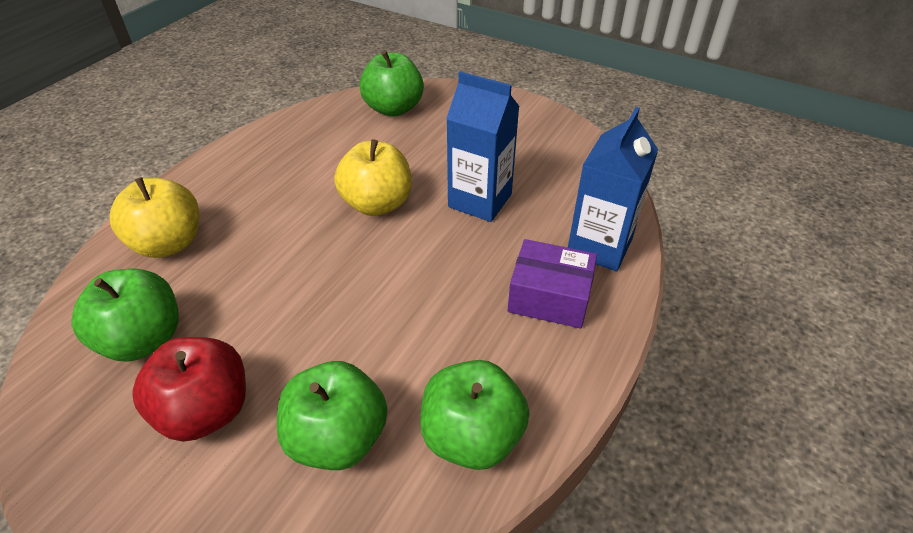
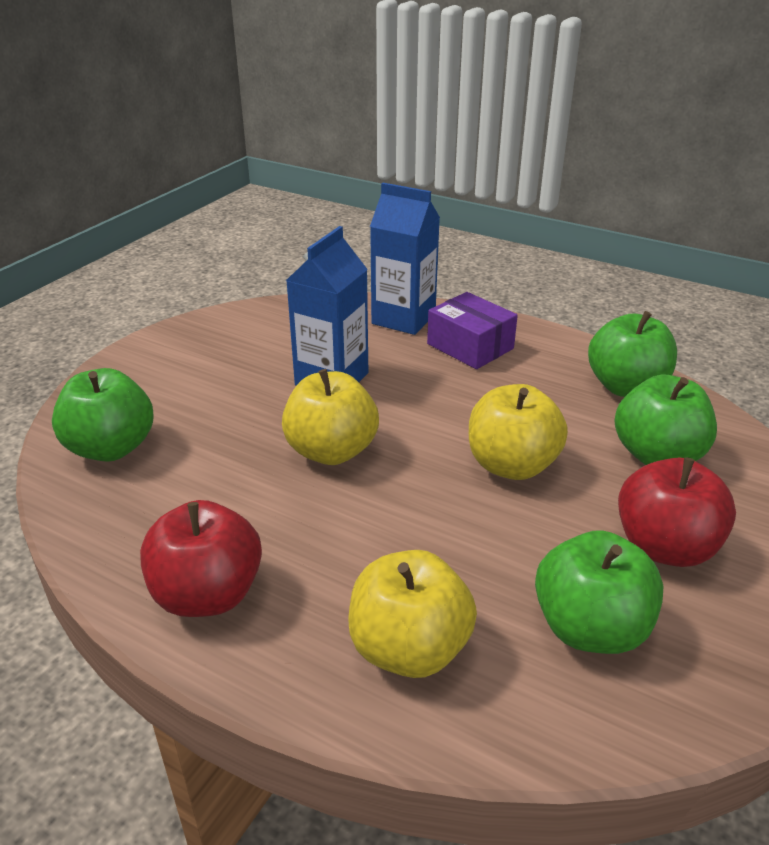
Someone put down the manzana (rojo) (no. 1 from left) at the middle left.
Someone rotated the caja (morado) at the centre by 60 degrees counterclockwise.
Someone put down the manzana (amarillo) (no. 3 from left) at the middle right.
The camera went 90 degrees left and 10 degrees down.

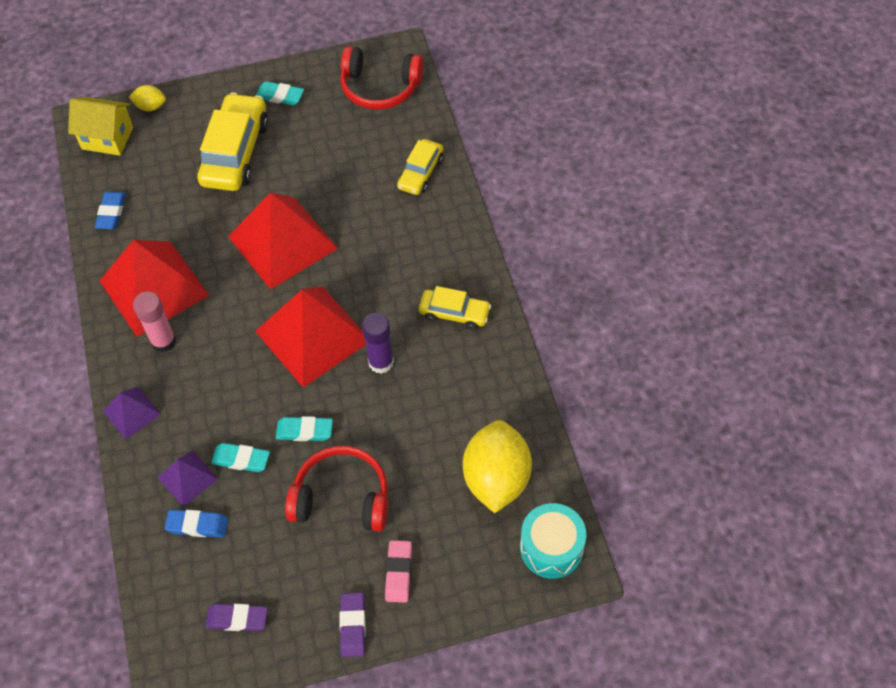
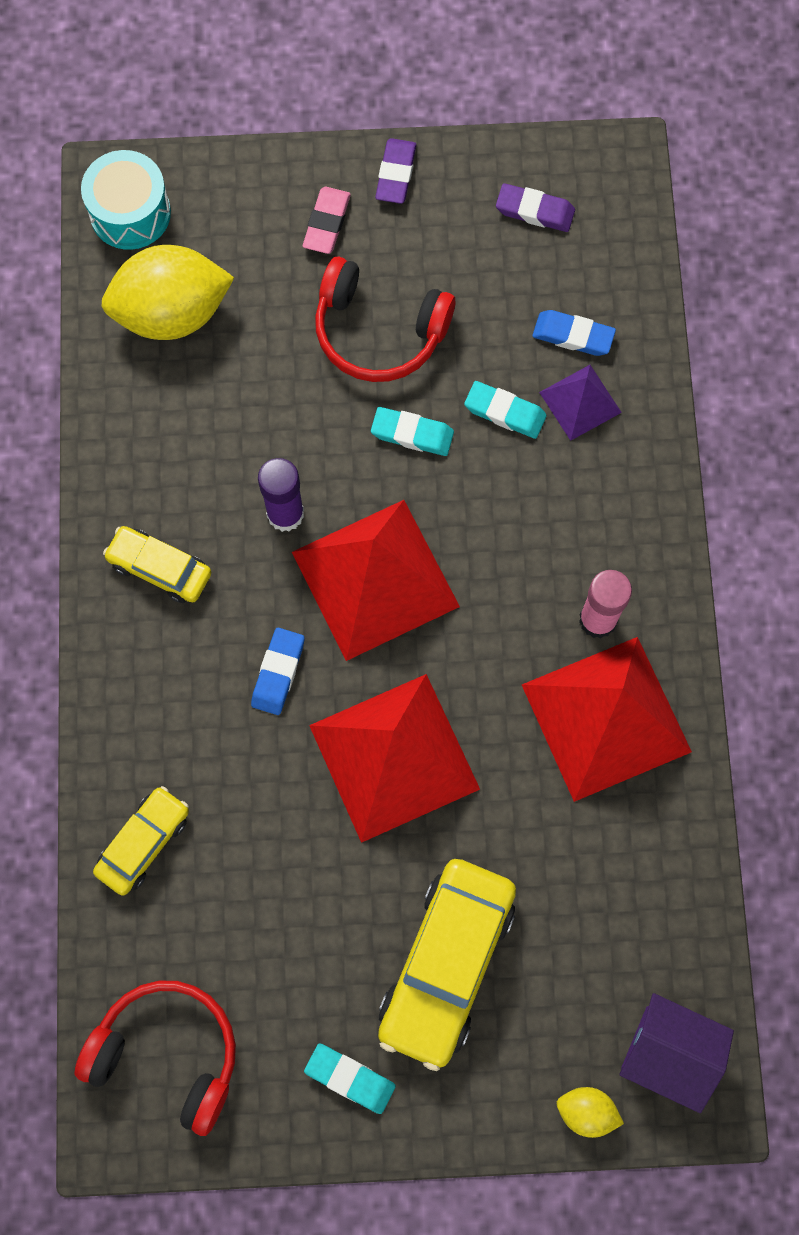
Someone rotated the limón (amarillo) (no. 2 from left in the first image) at the bottom centre by 60 degrees clockwise.
Someone carried the goma de borrar (azul) (no. 1 from left) from the top left to the centre.
Someone repainted the casa (amarillo) at the top left, which became the casa (morado) at the bottom right.
Someone took away the pirámide (morado) (no. 1 from left) at the middle left.
The camera went 170 degrees left and 15 degrees up.

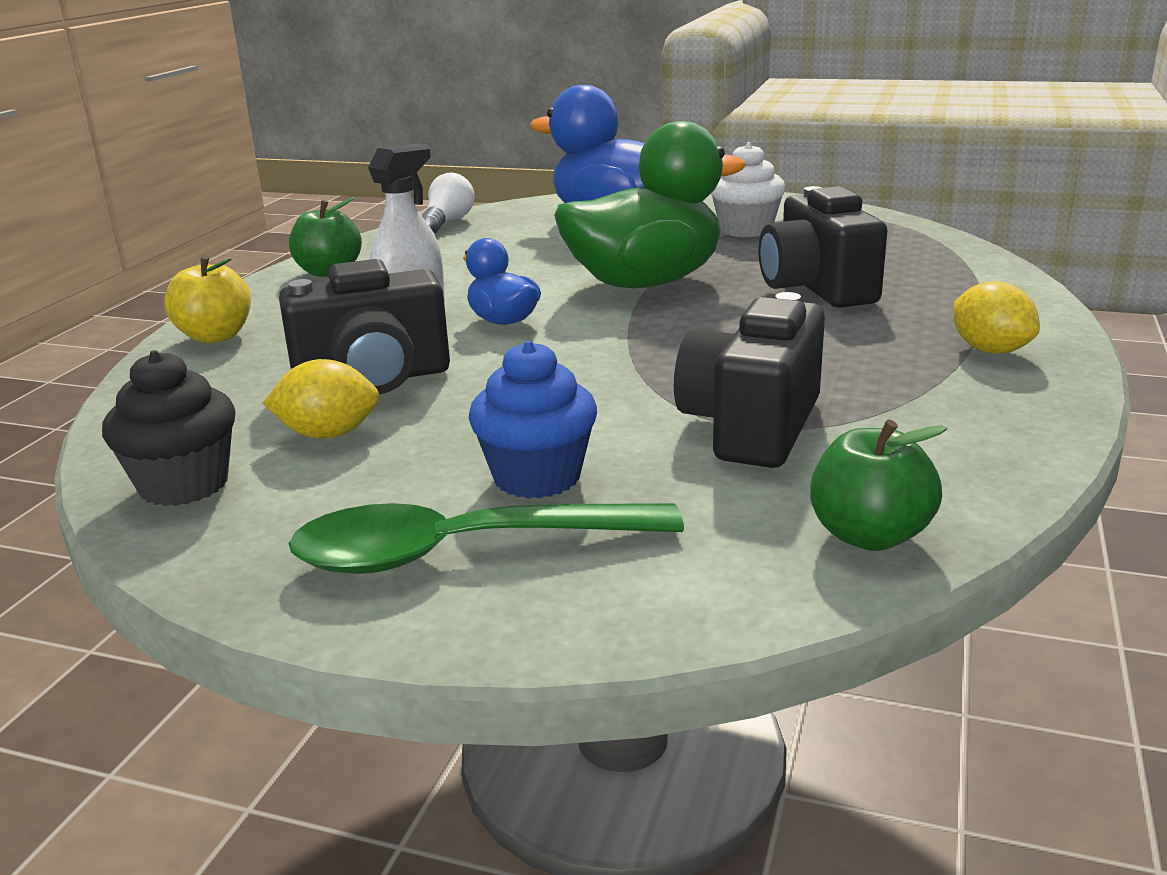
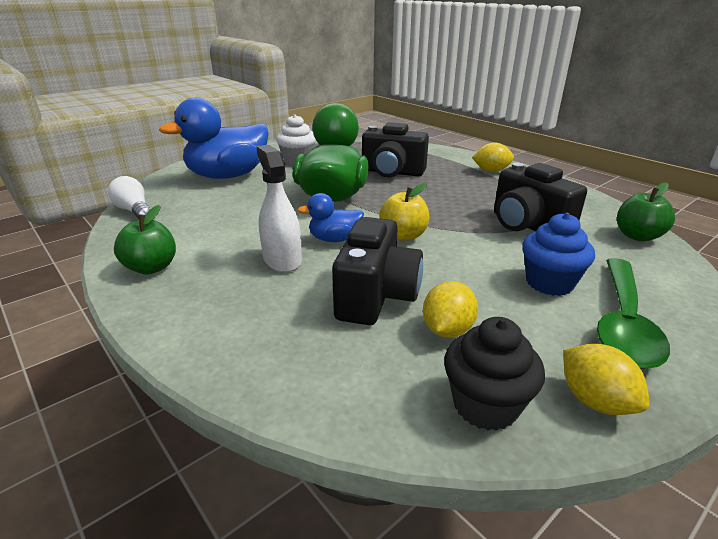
Someone carried the manzana (amarillo) from the middle left to the centre.
Someone put down the limón (amarillo) (no. 3 from left) at the bottom right.
The camera went 60 degrees left and 5 degrees up.

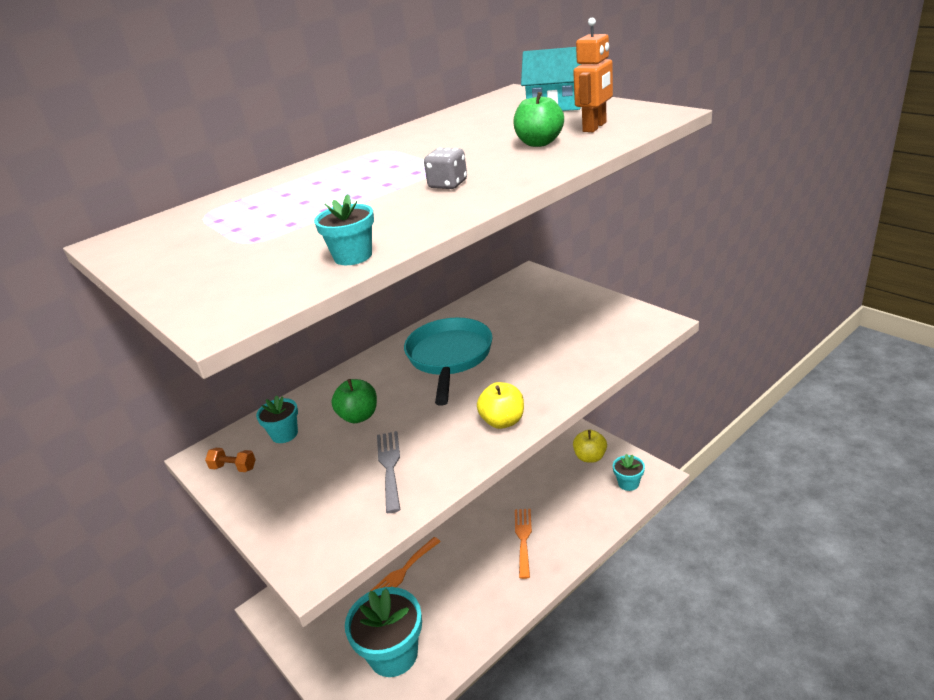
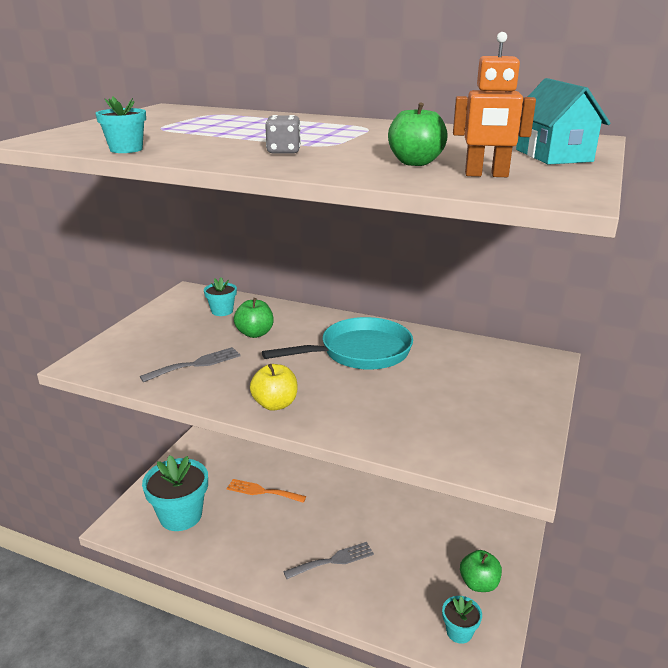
Someone repainted the tenedor (naranja) (no. 2 from left) at the bottom centre, which became the tenedor (gris) (no. 2 from left) at the bottom centre.
Someone repainted the manzana (amarillo) (no. 2 from left) at the centre, which became the manzana (verde) (no. 3 from left) at the bottom right.
Someone took away the mancuerna (naranja) at the middle left.
The camera went 60 degrees right and 5 degrees down.

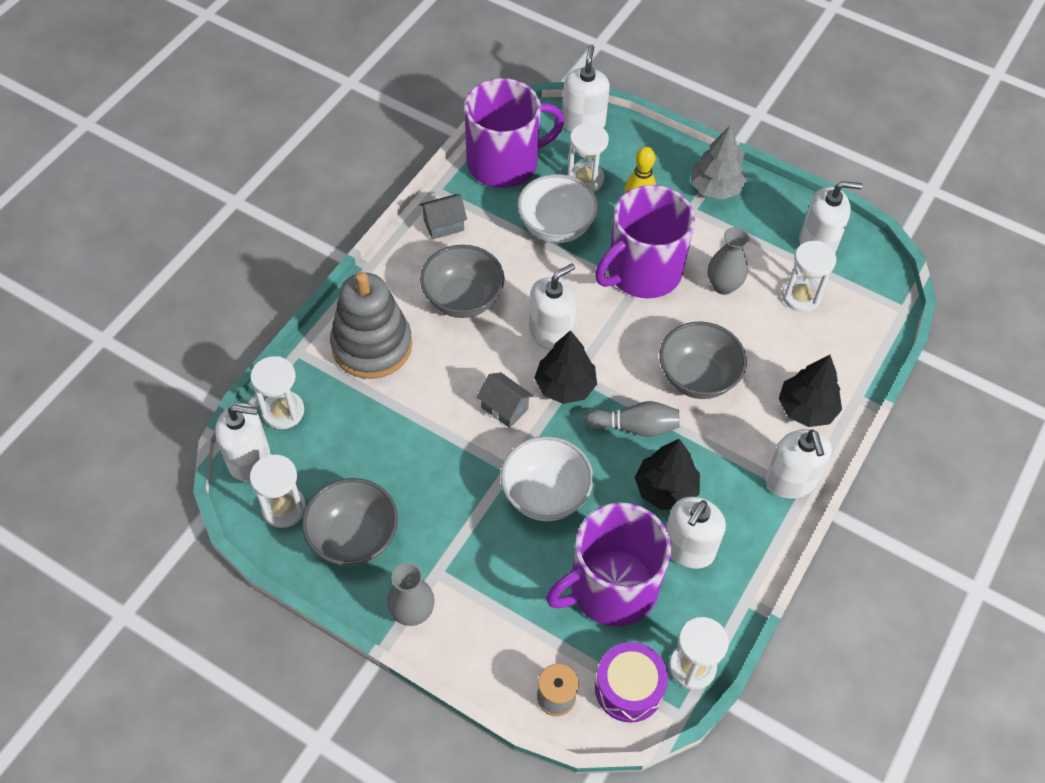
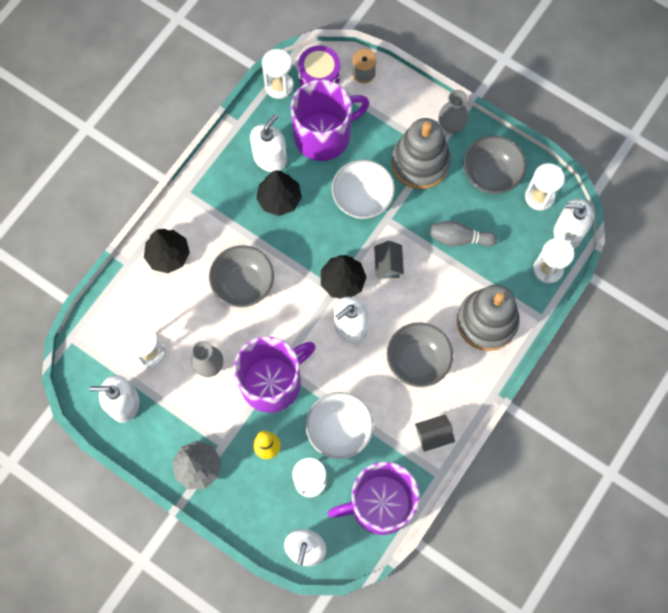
Someone rotated the casa (gris) (no. 2 from left in the first image) at the centre by 45 degrees clockwise.
Someone put down the juguete apilable (gris) (no. 1 from left) at the top centre.
Someone carried the bolo (gris) from the centre to the middle right.
Someone took away the dispensador de jabón (blanco) (no. 5 from left) at the middle right.
The camera went 175 degrees left and 15 degrees up.

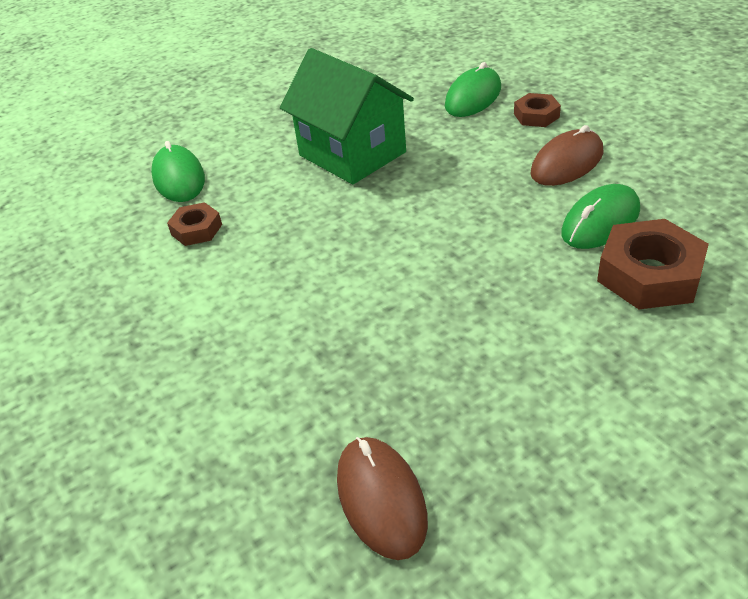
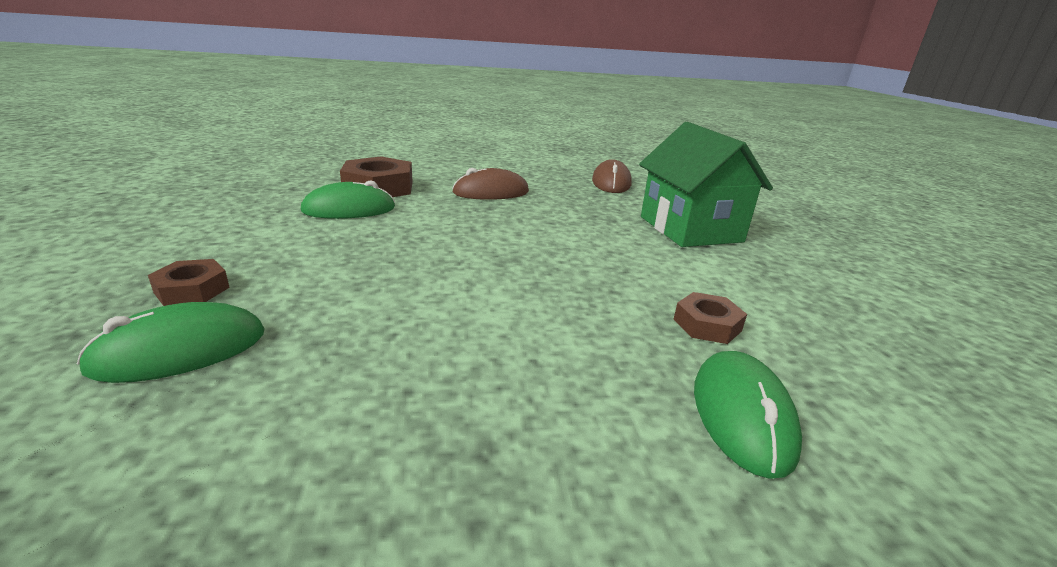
Someone carried the ratón (marrón) (no. 2 from left in the first image) from the top right to the top centre.
Someone carried the casa (verde) from the top centre to the top right.
The camera went 160 degrees left and 15 degrees down.

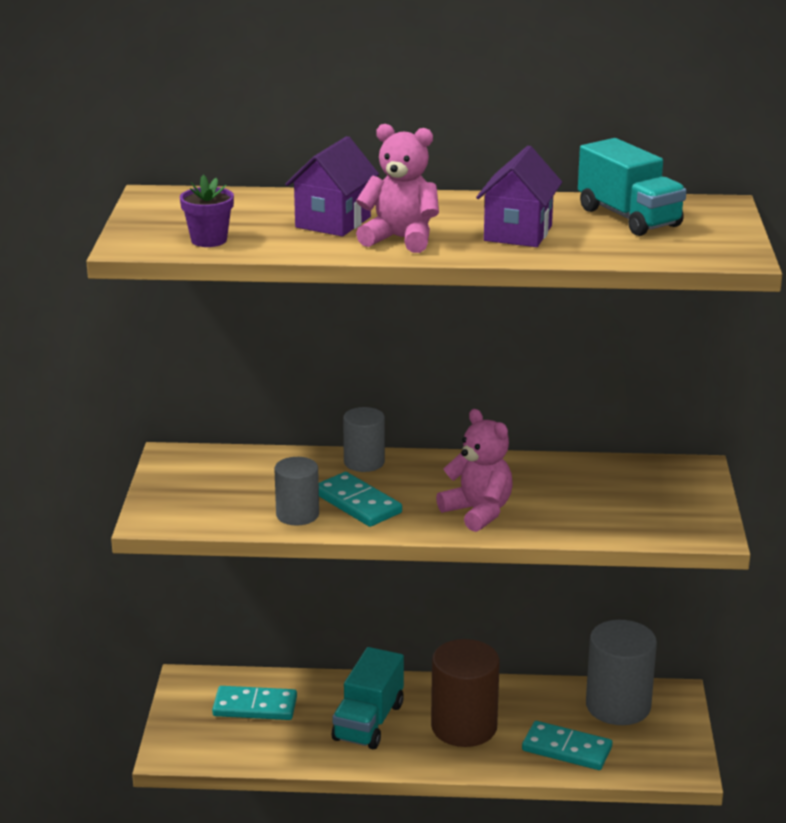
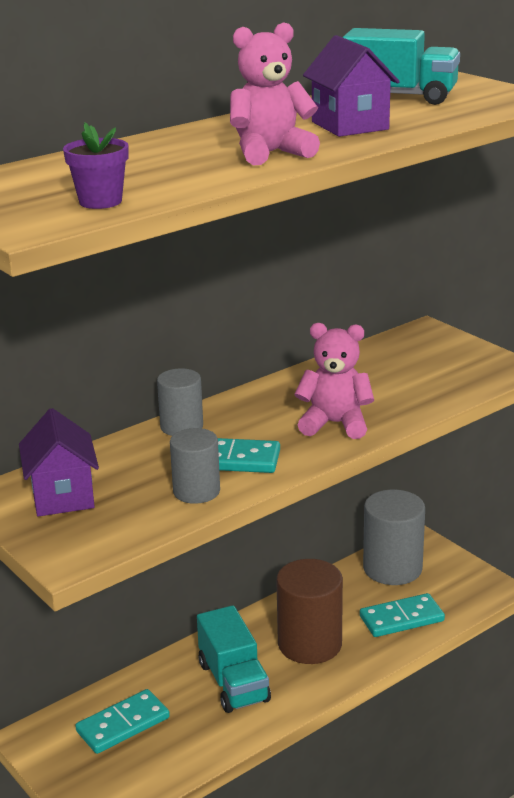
Someone carried the casa (morado) (no. 1 from left) from the top centre to the middle left.
The camera went 40 degrees left and 0 degrees up.

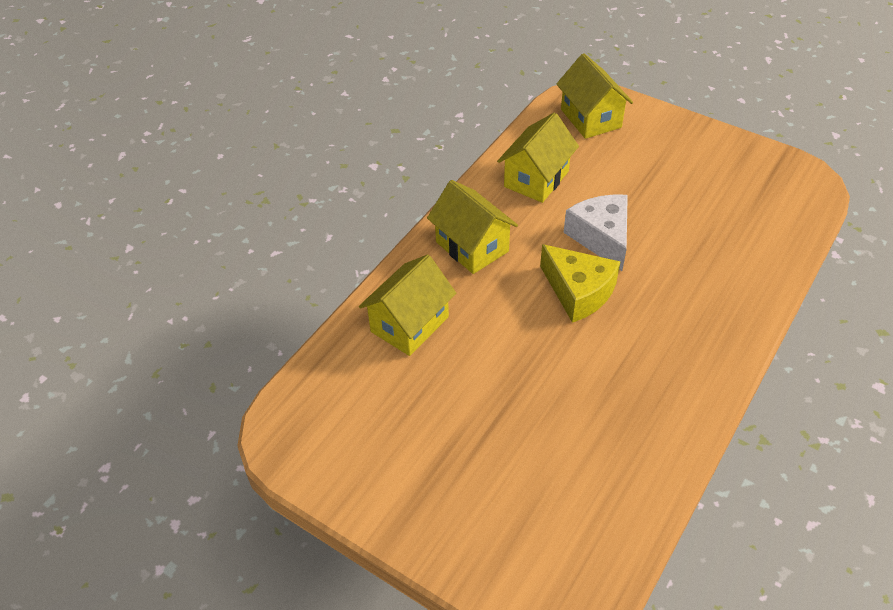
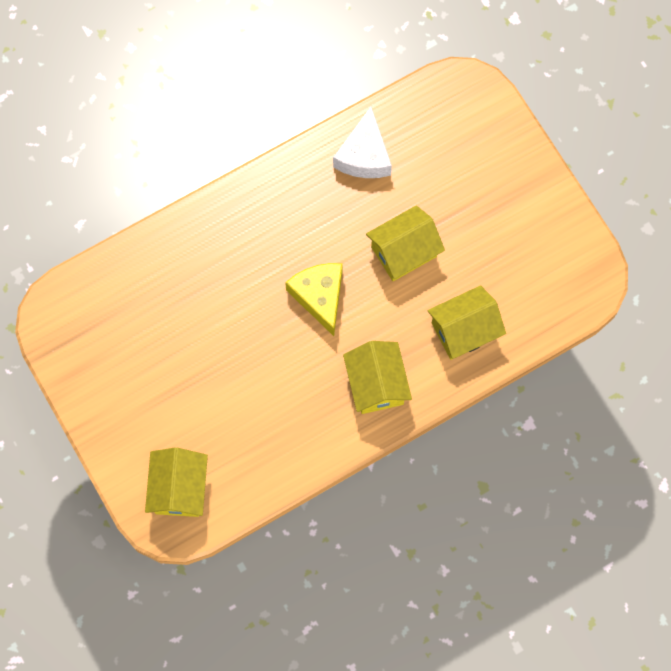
Someone carried the queso (blanco) from the middle right to the top centre.
Someone carried the casa (amarillo) (no. 3 from left) from the top centre to the centre.
The camera went 155 degrees left and 25 degrees up.

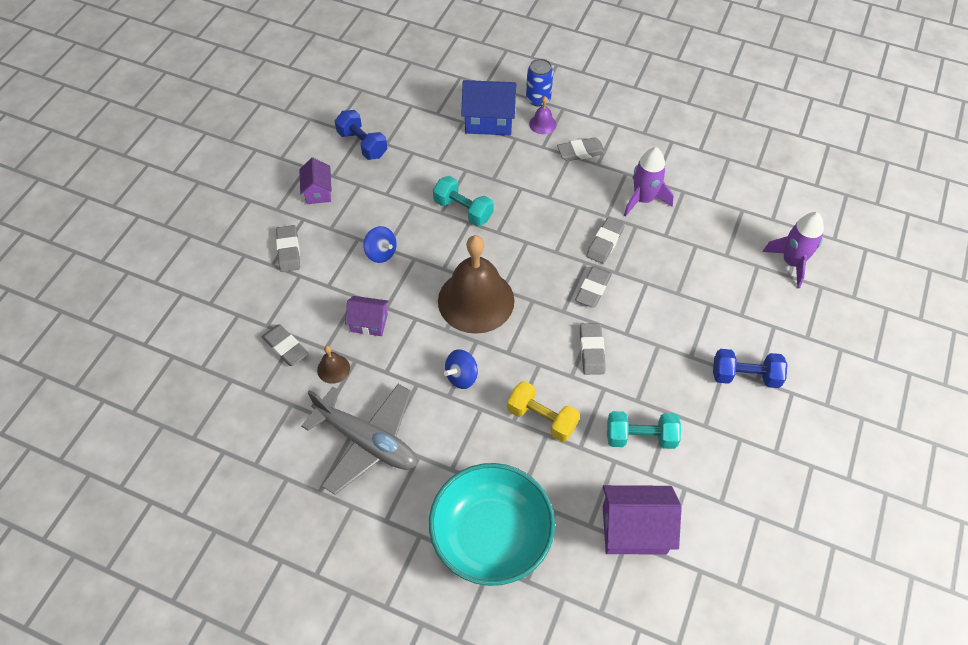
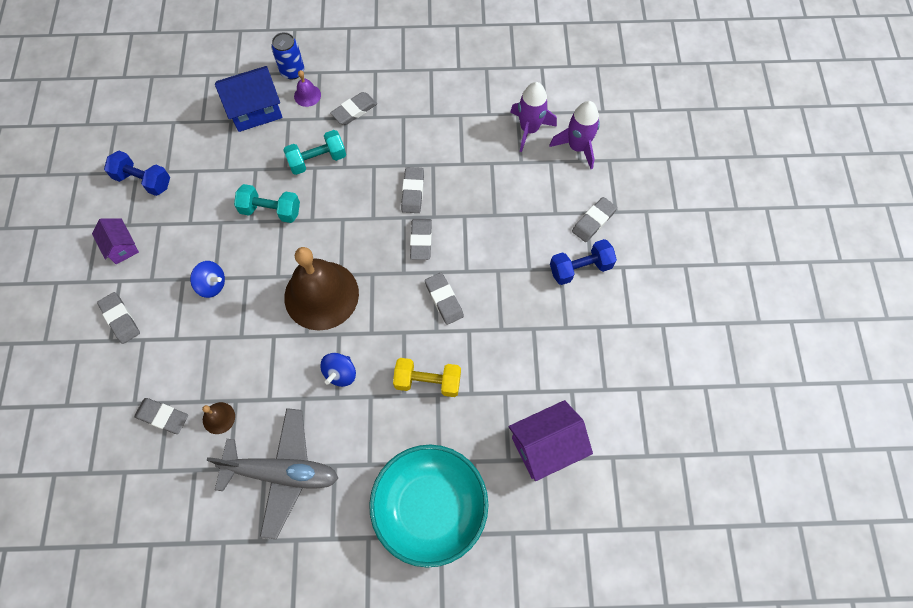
Someone carried the mancuerna (turquesa) (no. 2 from left) from the bottom centre to the top centre.
Someone carried the cohete (morado) (no. 1 from left) from the top right to the top centre.
Someone put down the goma de borrar (gris) (no. 7 from left) at the centre.
Someone took away the casa (morado) (no. 2 from left) at the centre.
The camera went 25 degrees left and 10 degrees up.

